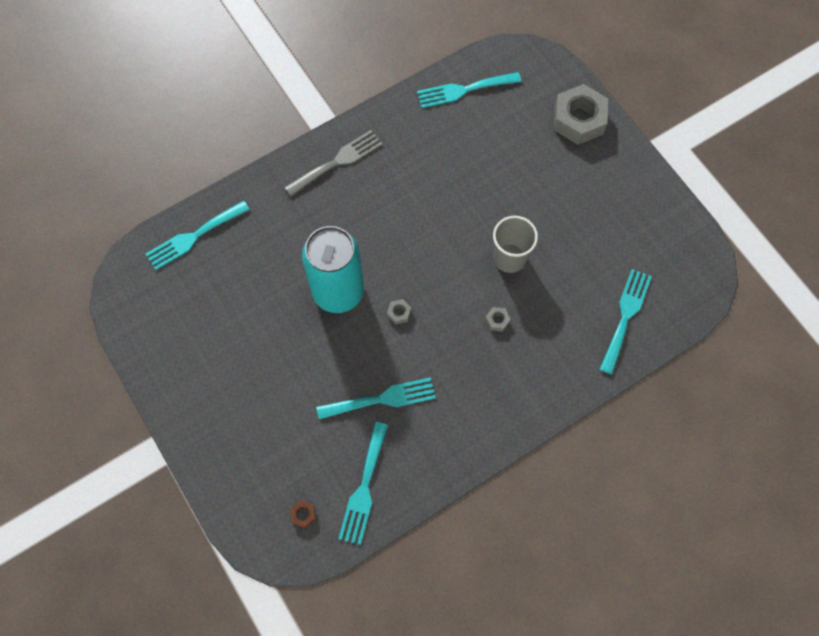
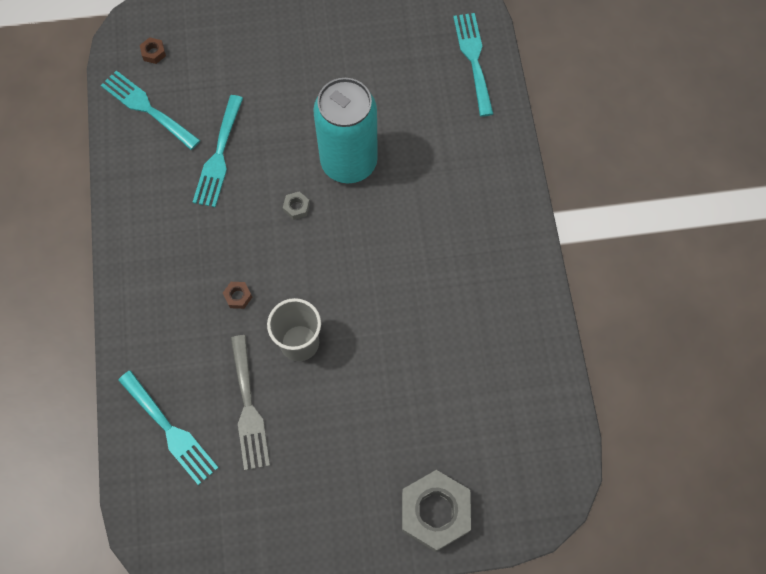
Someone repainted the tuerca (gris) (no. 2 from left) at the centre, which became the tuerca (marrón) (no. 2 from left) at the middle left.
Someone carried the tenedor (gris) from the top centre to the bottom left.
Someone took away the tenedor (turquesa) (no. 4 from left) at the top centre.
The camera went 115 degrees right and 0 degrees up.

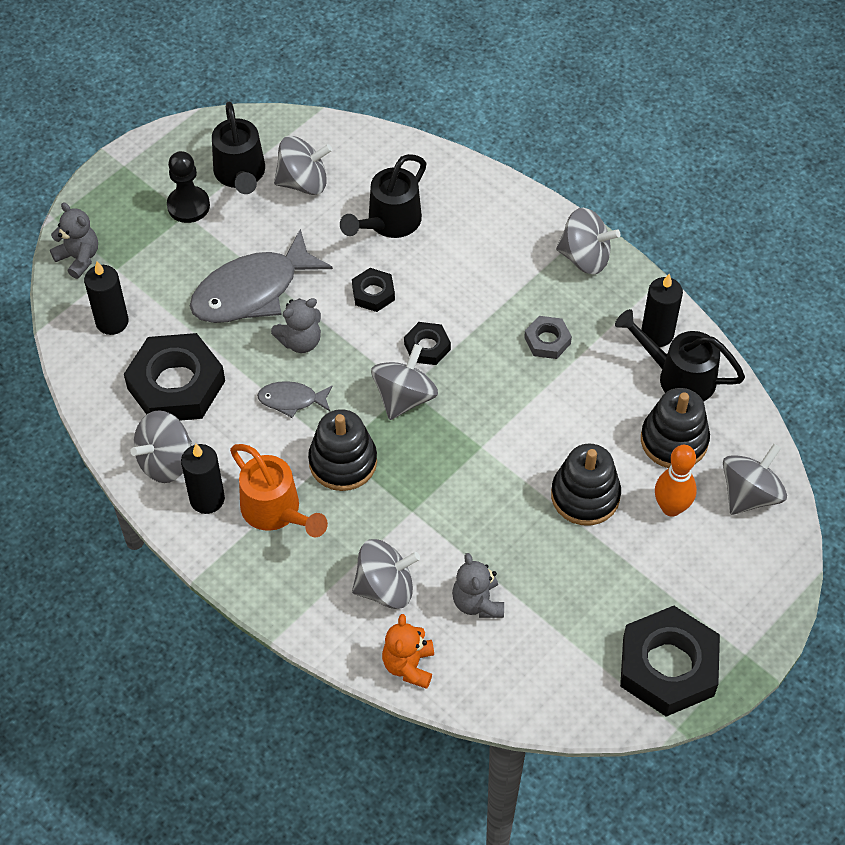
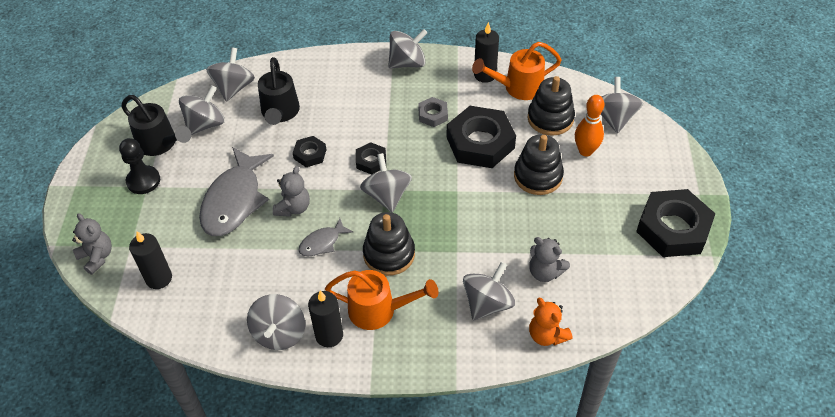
Someone rotated the osito (gris) (no. 1 from left) at the top left by 45 degrees clockwise.
Someone put down the peonza (gris) (no. 2 from left) at the top left.
Someone carried the tuerca (negro) (no. 1 from left in the first image) from the middle left to the top centre.
Someone repainted the regadera (negro) (no. 3 from left) at the middle right, which became the regadera (naranja) (no. 2 from left) at the top centre.
The camera went 40 degrees left and 5 degrees down.

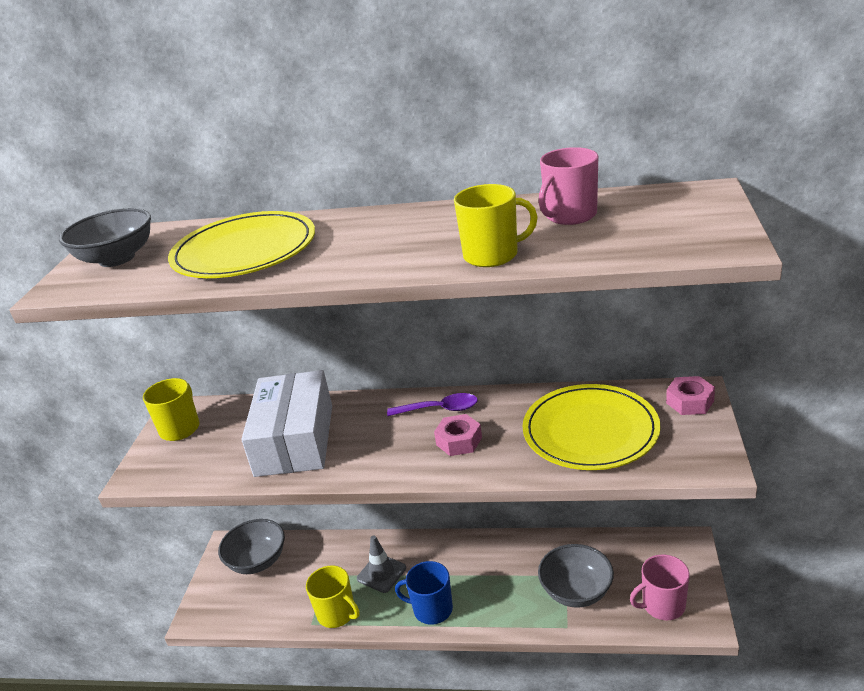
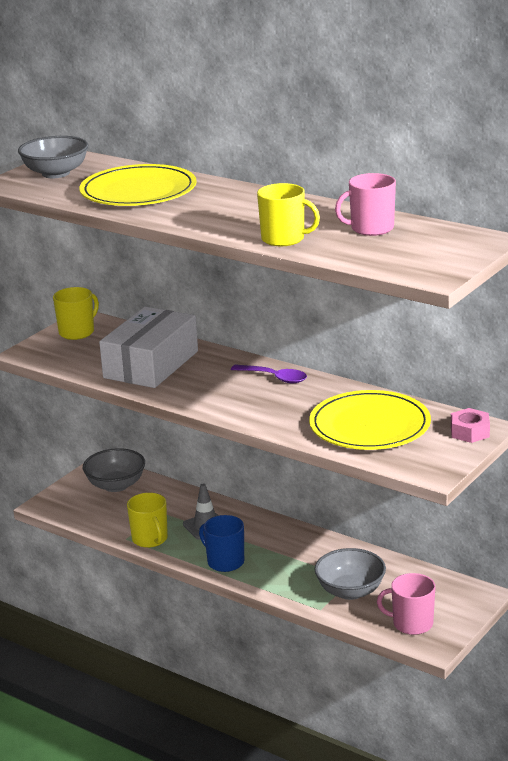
Someone took away the tuerca (rosa) (no. 1 from left) at the centre.
The camera went 25 degrees right and 5 degrees down.

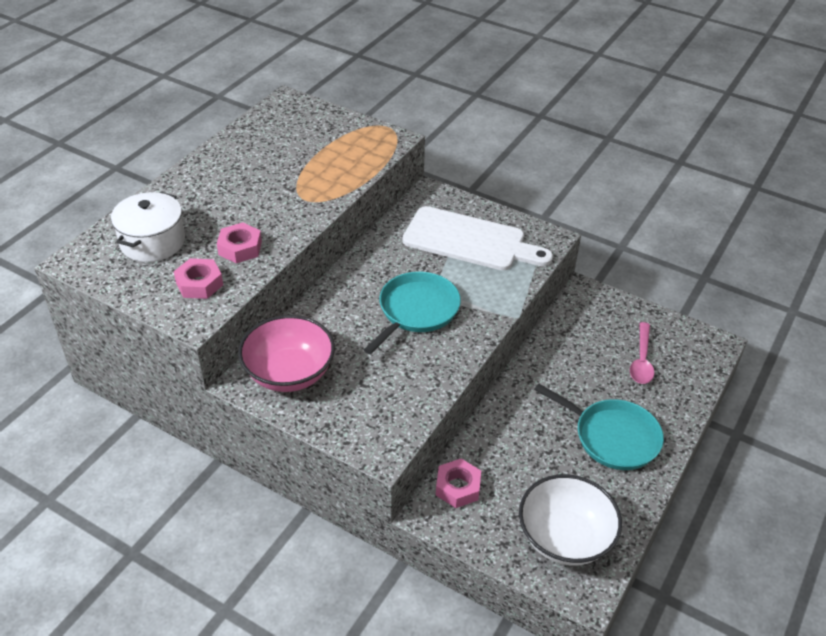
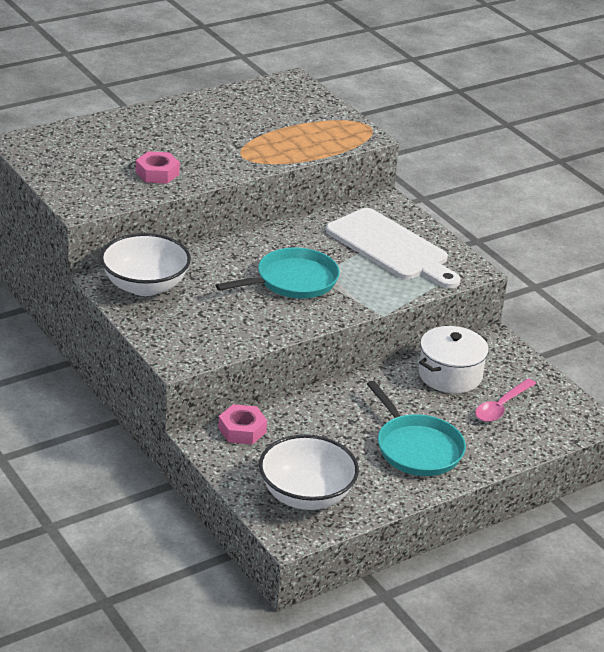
Someone repainted the cuenco (rosa) at the centre, which became the cuenco (blanco) (no. 1 from left) at the middle left.
Someone carried the olla (blanco) from the middle left to the middle right.
Someone took away the tuerca (rosa) (no. 1 from left) at the middle left.
The camera went 25 degrees right and 10 degrees down.

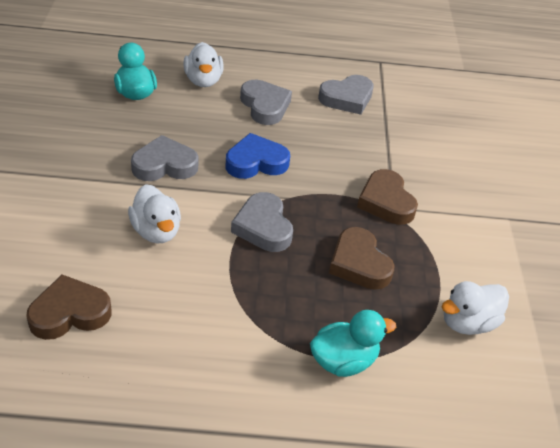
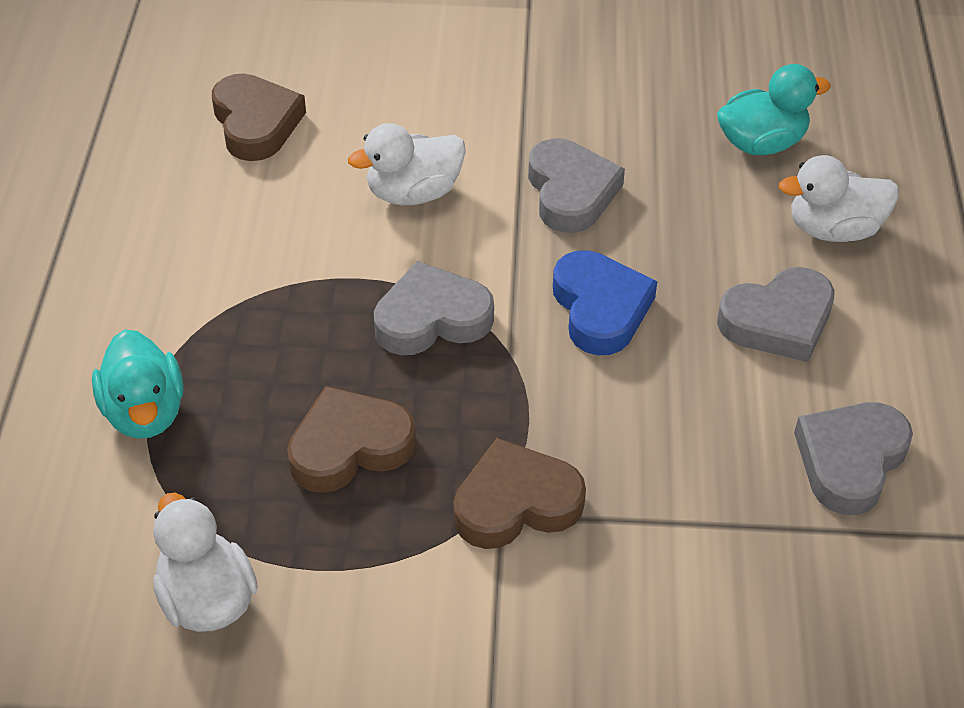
Someone rotated the corazón (gris) (no. 4 from left) at the top centre by 60 degrees clockwise.
The camera went 95 degrees right and 5 degrees up.

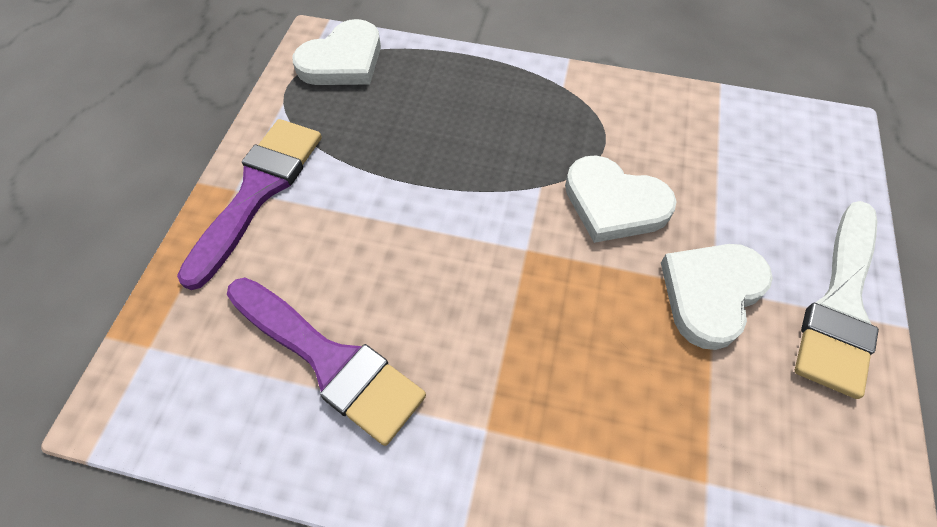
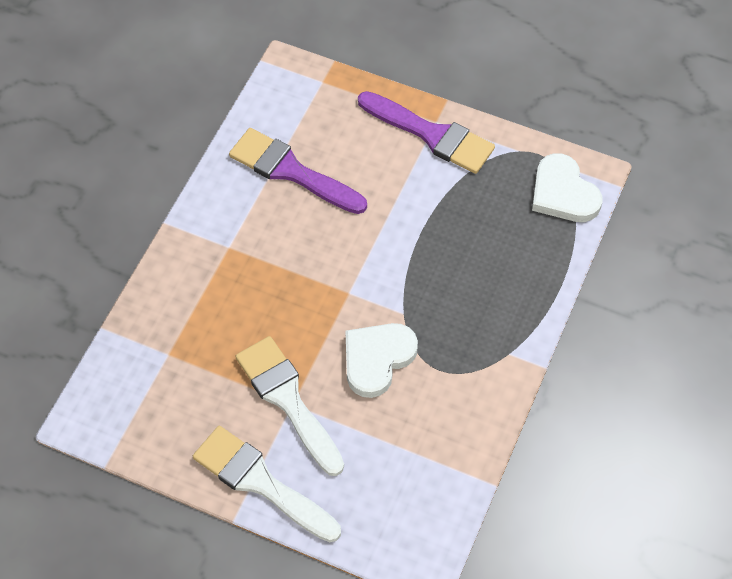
Someone rotated the pincel (morado) (no. 2 from left in the first image) at the bottom centre by 75 degrees clockwise.
Someone swapped the corazón (blanco) (no. 3 from left) at the middle right for the pincel (blanco) (no. 2 from left) at the bottom centre.
The camera went 100 degrees right and 0 degrees up.

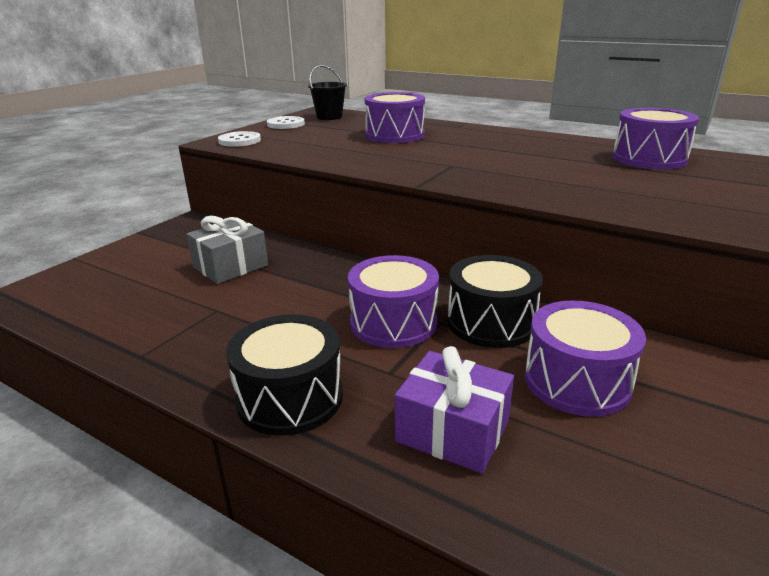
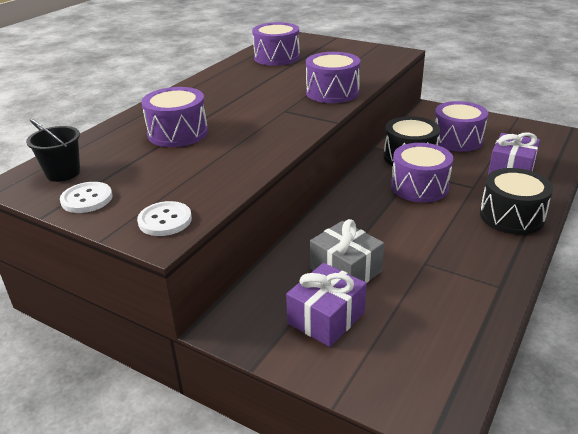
Someone put down the regalo (morado) (no. 1 from left) at the bottom centre.
Someone put down the tambor (morado) (no. 3 from left) at the top centre.
The camera went 90 degrees left and 5 degrees up.

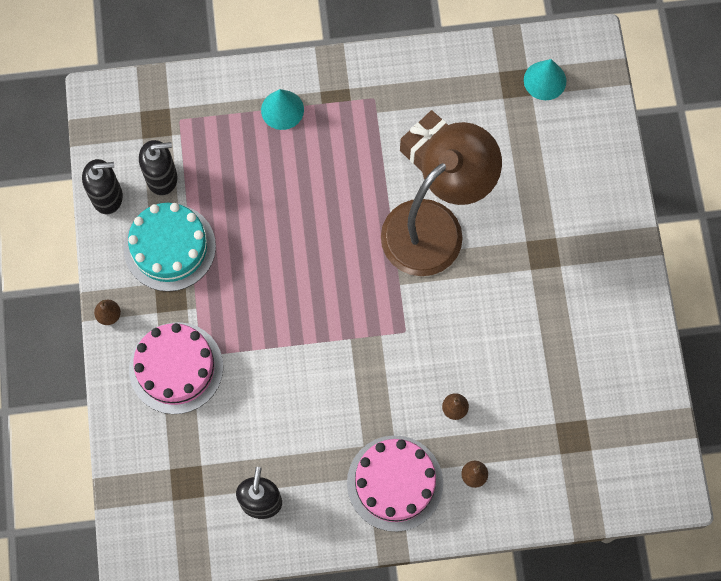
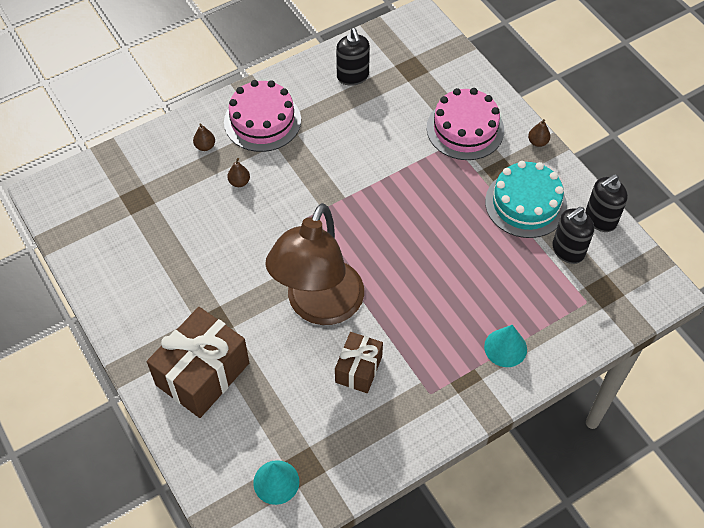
Someone put down the regalo (marrón) (no. 1 from left) at the bottom left.
The camera went 155 degrees right and 15 degrees down.

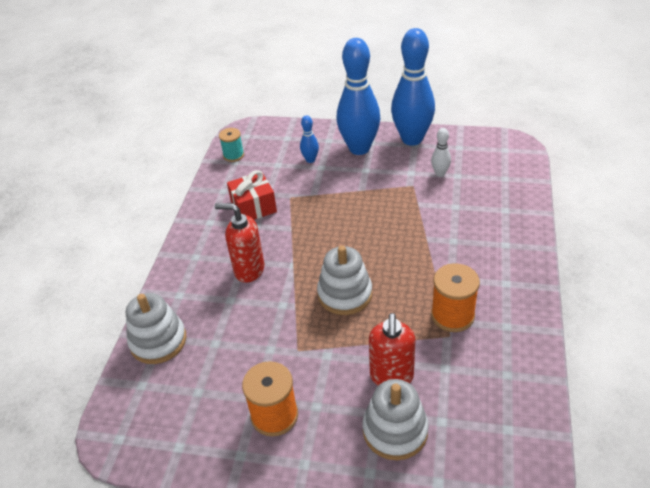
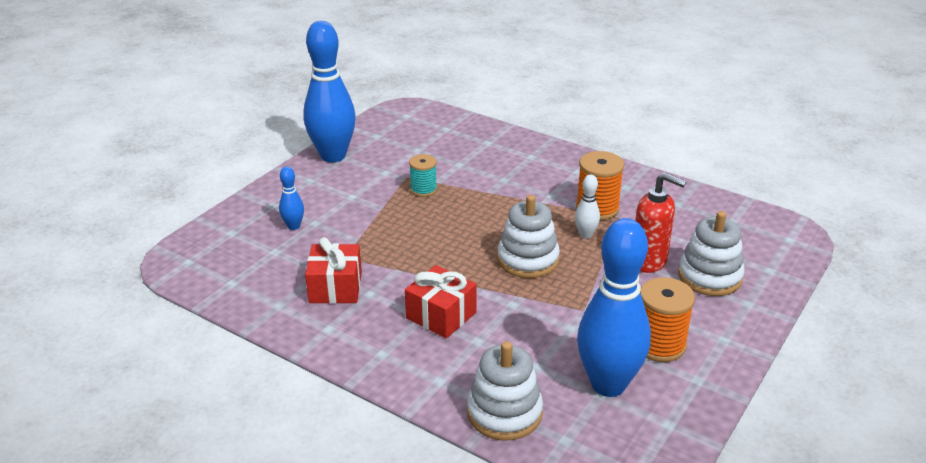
Someone swapped the dispensador de jabón (rojo) (no. 1 from left) at the centre for the regalo (rojo) (no. 2 from left) at the centre.
Someone carried the carrete (turquesa) from the top centre to the centre.
Someone carried the bolo (blanco) from the top right to the centre.
Someone carried the bolo (azul) (no. 2 from left in the first image) from the top centre to the centre.
The camera went 70 degrees left and 10 degrees down.

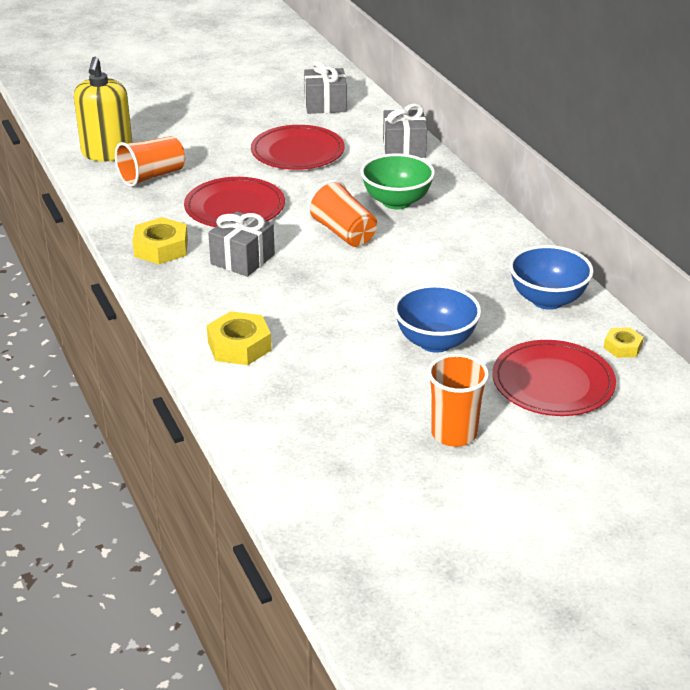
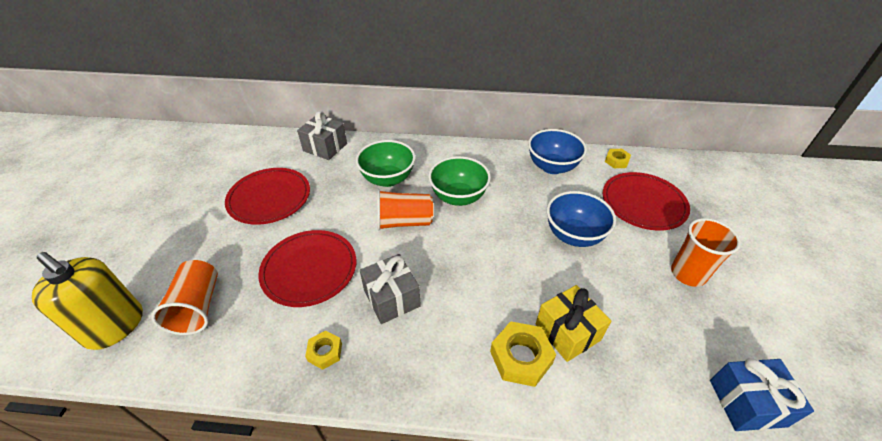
Someone scaled the tuerca (amarillo) (no. 1 from left) at the middle left by 0.59.
Someone put down the cuenco (verde) (no. 2 from left) at the centre.
Someone put down the regalo (amarillo) at the bottom centre.
Someone put down the regalo (azul) at the bottom right.
Someone took away the regalo (gris) (no. 2 from left) at the top centre.
The camera went 60 degrees left and 10 degrees up.

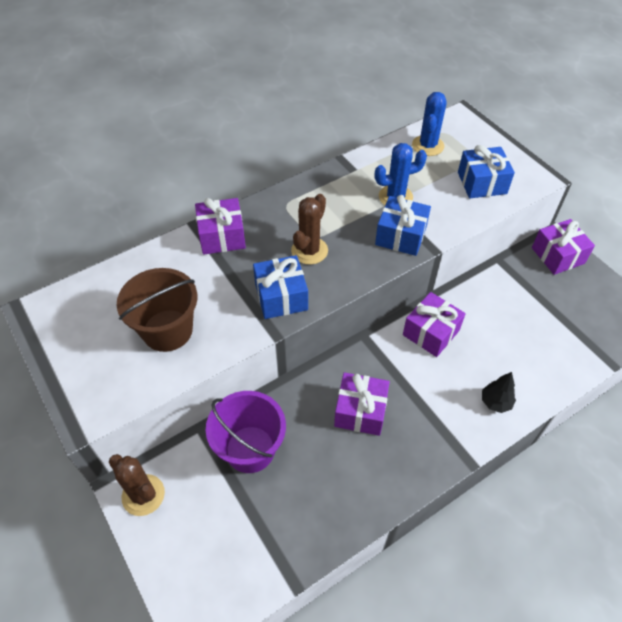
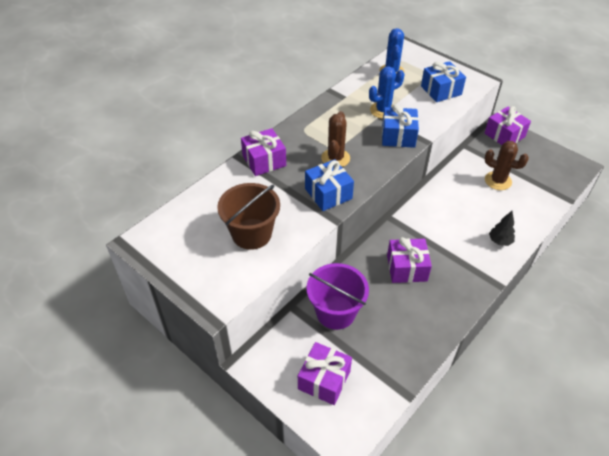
Someone carried the regalo (morado) (no. 3 from left in the first image) from the middle right to the bottom centre.
Someone carried the cactus (marrón) (no. 1 from left in the first image) from the bottom left to the middle right.
The camera went 15 degrees left and 5 degrees down.

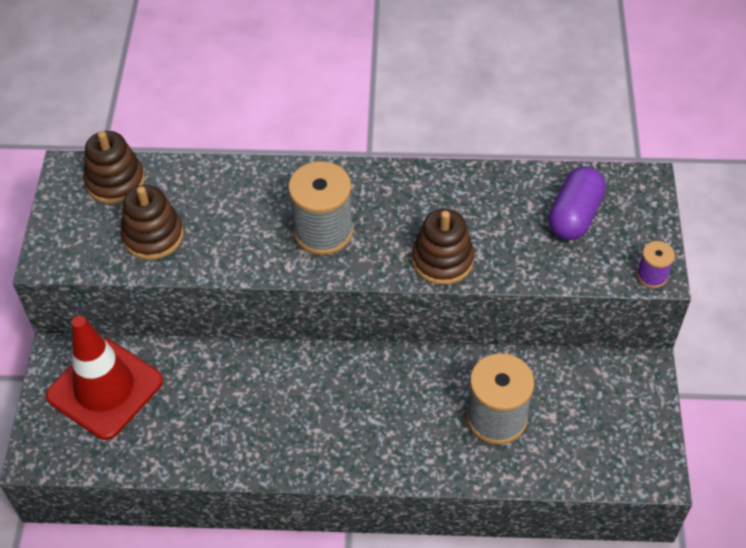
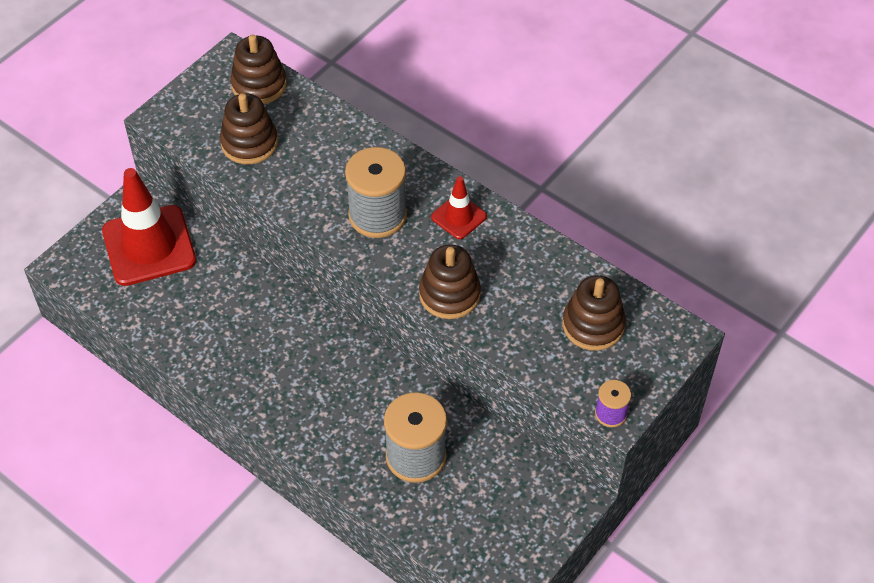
Someone put down the cono de tráfico (rojo) (no. 2 from left) at the centre.
Someone swapped the cápsula (morado) at the middle right for the juguete apilable (marrón) (no. 4 from left) at the middle right.
The camera went 35 degrees right and 0 degrees up.

